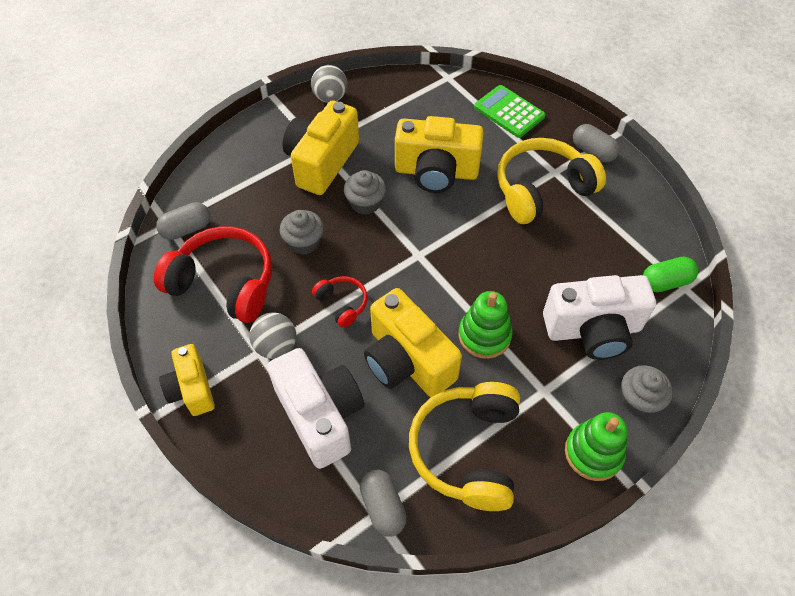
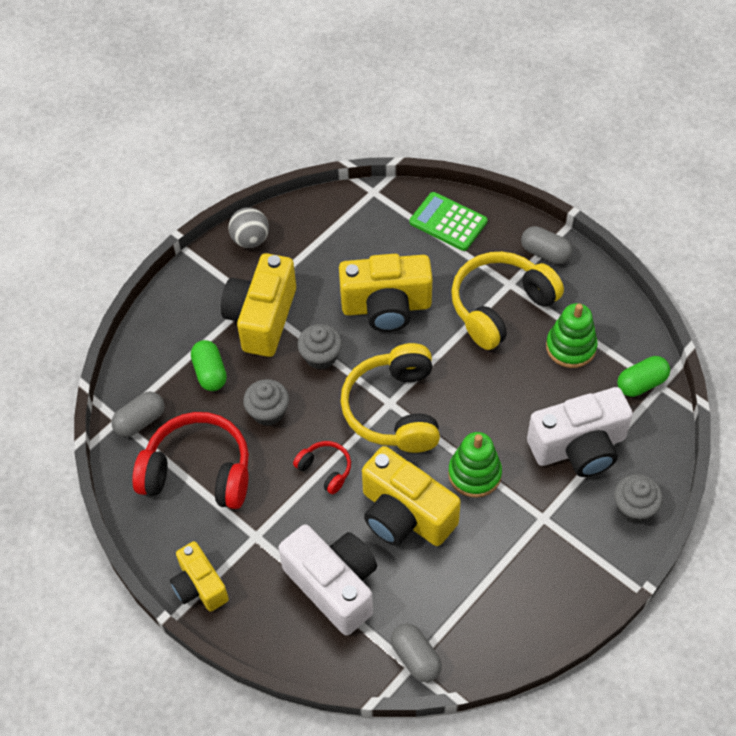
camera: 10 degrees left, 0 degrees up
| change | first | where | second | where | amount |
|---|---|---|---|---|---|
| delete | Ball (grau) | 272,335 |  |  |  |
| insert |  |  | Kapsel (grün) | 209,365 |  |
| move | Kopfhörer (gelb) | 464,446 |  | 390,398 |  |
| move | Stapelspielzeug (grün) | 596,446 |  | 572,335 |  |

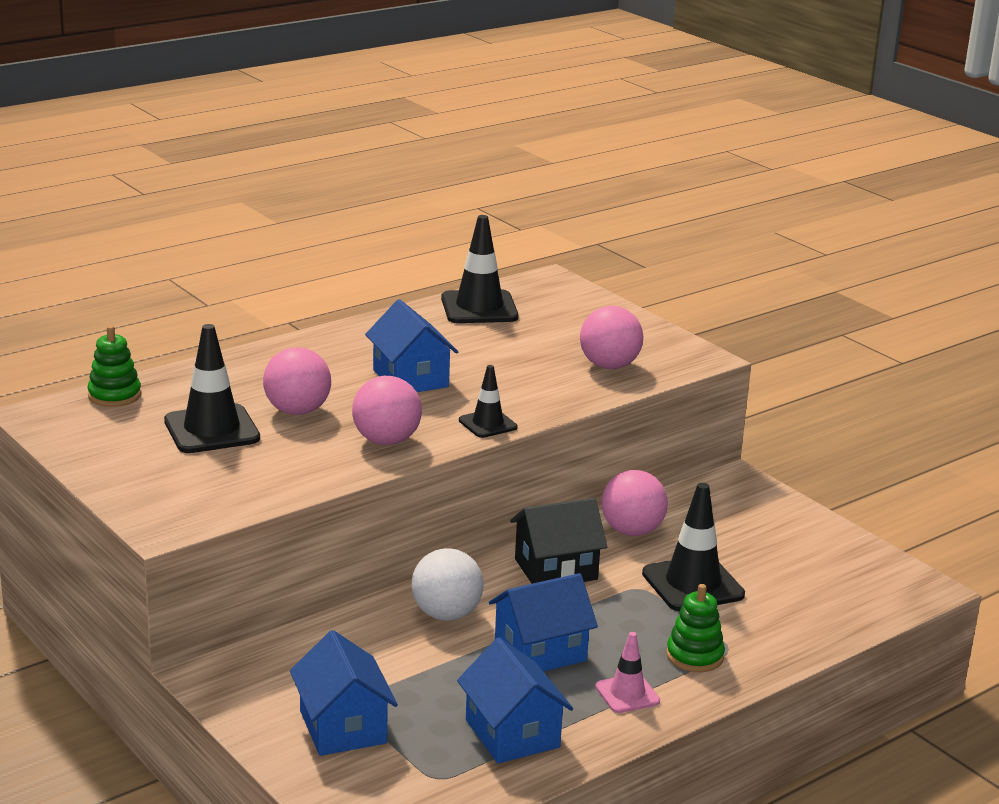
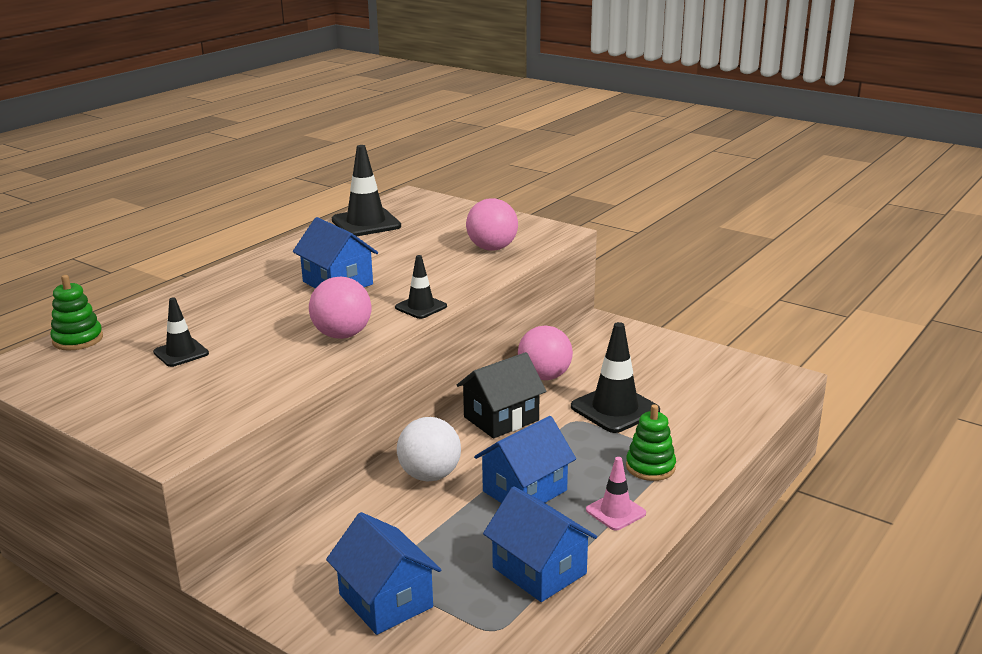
camera: 15 degrees left, 0 degrees up
| change | first | where | second | where | amount |
|---|---|---|---|---|---|
| delete | Ball (rosa) | 297,381 |  |  |  |
| resize | Leitkegel (schwarz) | 212,388 |  | 181,332 | x0.58 |

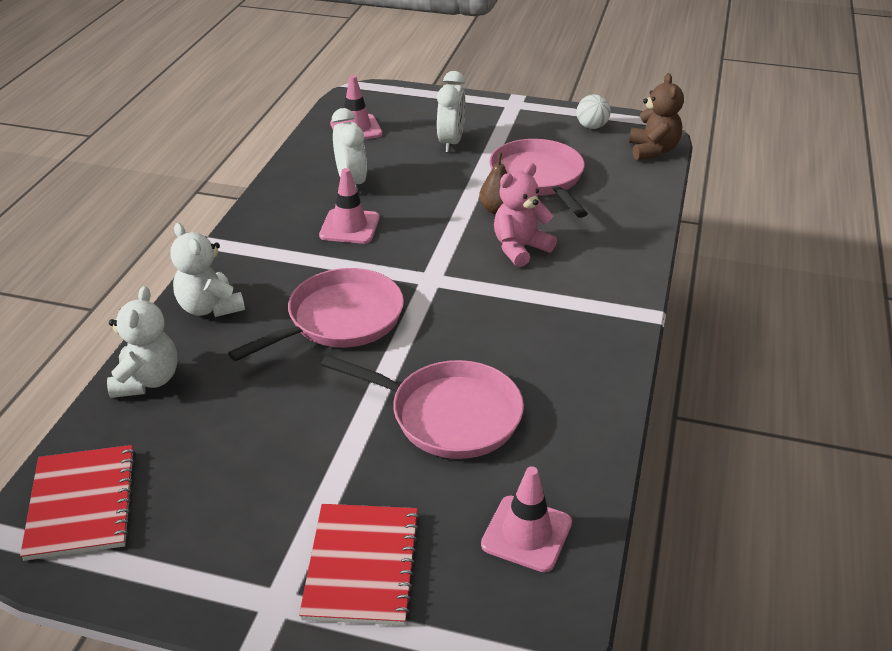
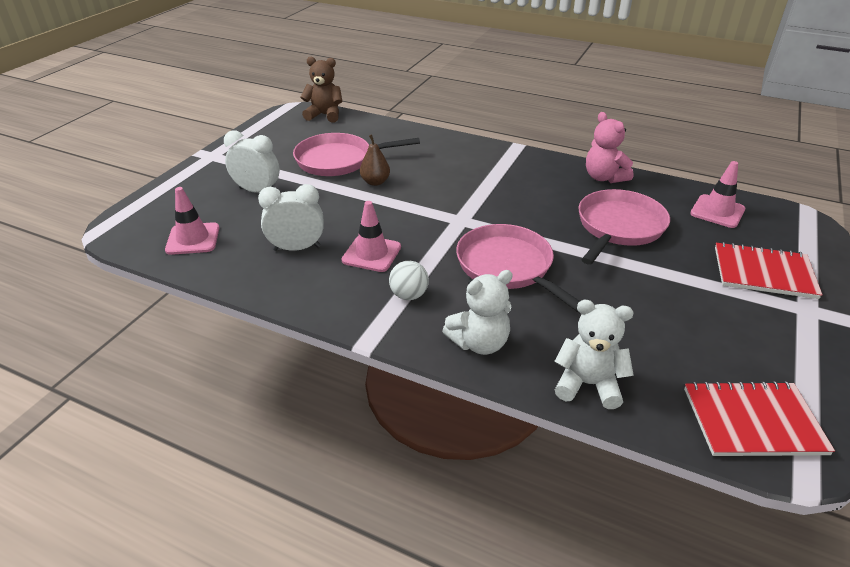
camera: 80 degrees left, 0 degrees up
| change | first | where | second | where | amount |
|---|---|---|---|---|---|
| move | Teddybär (rosa) | 525,215 |  | 610,147 |  |
| move | Ball (weiß) | 593,111 |  | 409,280 |  |

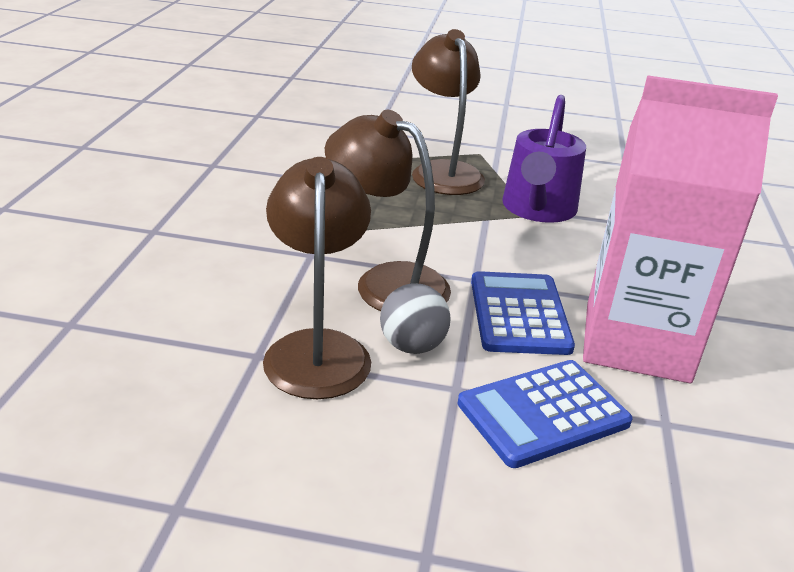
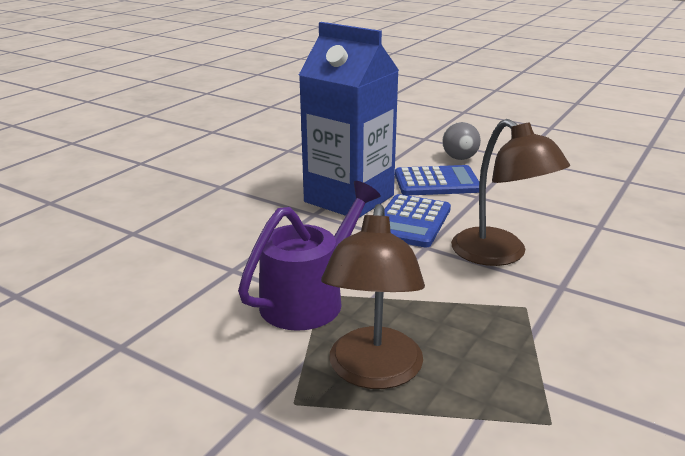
camera: 155 degrees left, 5 degrees down
| change | first | where | second | where | amount |
|---|---|---|---|---|---|
| delete | Lampe (braun) | 317,278 |  |  |  |
| move | Ball (grau) | 415,318 |  | 461,141 |  |
| recolor | Getränkekarton (rosa) | 680,229 | Getränkekarton (blau) | 349,120 |  |

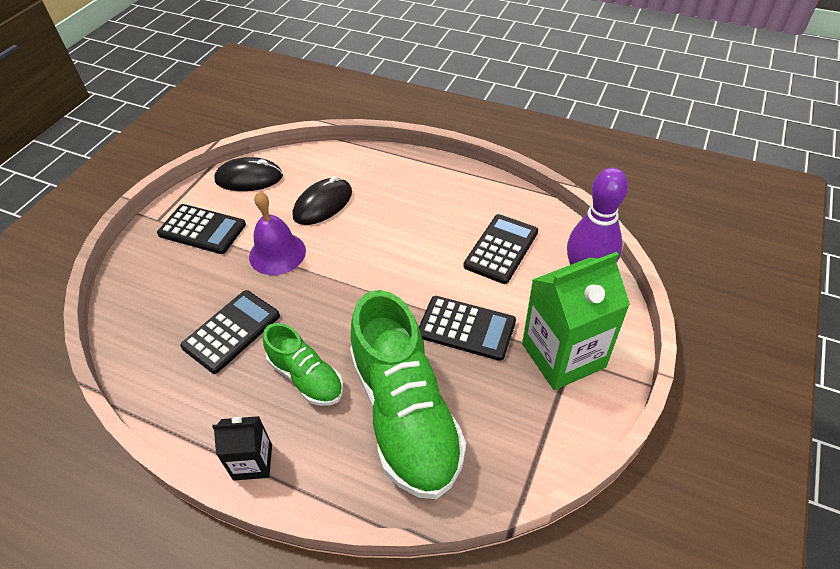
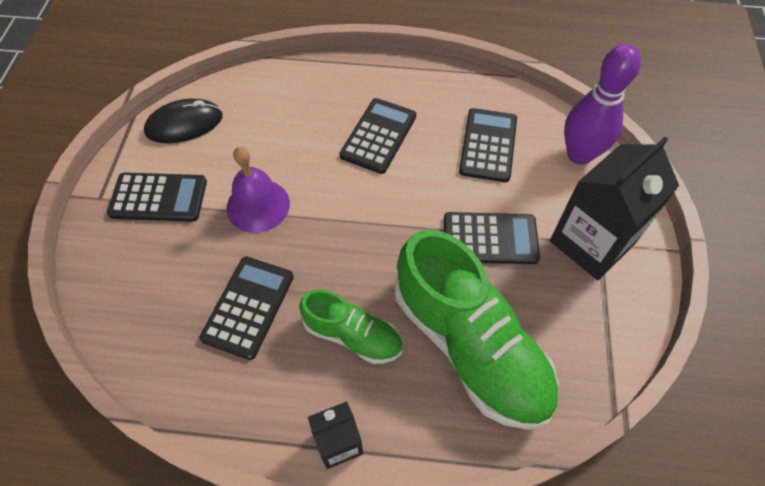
camera: 20 degrees left, 10 degrees up
| change | first | where | second | where | amount |
|---|---|---|---|---|---|
| delete | Computermaus (schwarz) | 322,200 |  |  |  |
| insert |  |  | Taschenrechner (schwarz) | 378,136 |  |
| recolor | Getränkekarton (grün) | 576,321 | Getränkekarton (schwarz) | 614,208 |  |

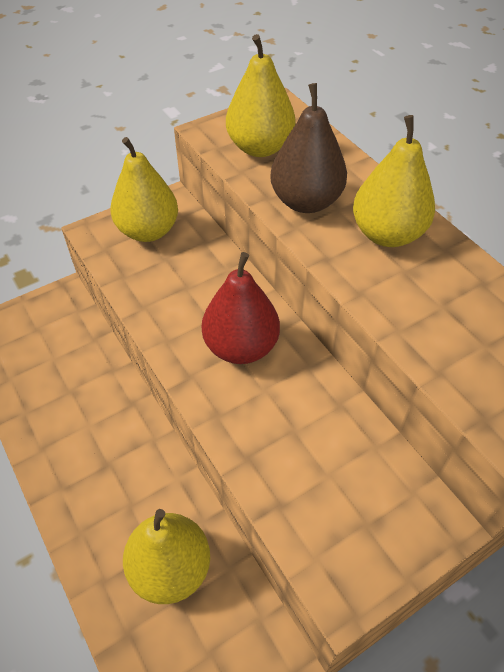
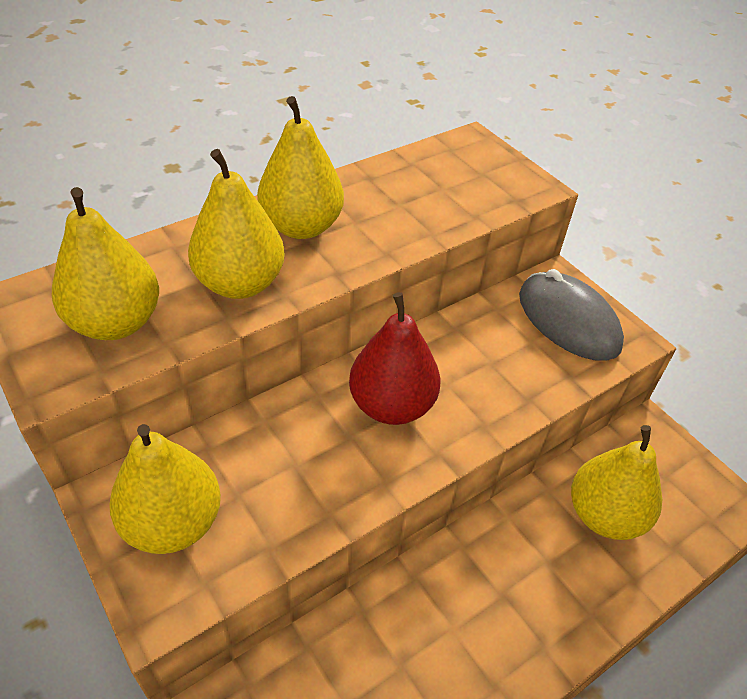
camera: 95 degrees left, 5 degrees down
| change | first | where | second | where | amount |
|---|---|---|---|---|---|
| insert |  |  | Computermaus (grau) | 571,315 |  |
| recolor | Birne (braun) | 308,148 | Birne (gelb) | 236,224 |  |

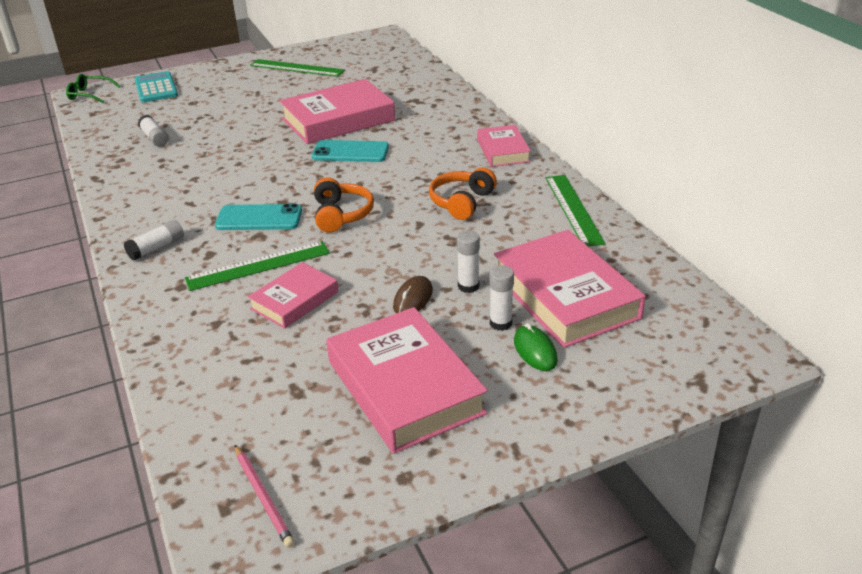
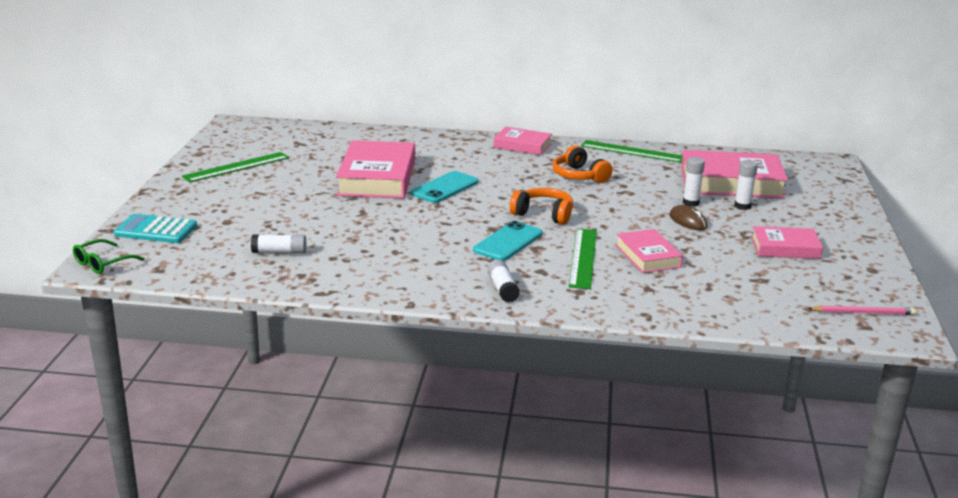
camera: 60 degrees left, 10 degrees down
| change | first | where | second | where | amount |
|---|---|---|---|---|---|
| delete | Computermaus (grün) | 536,347 |  |  |  |
| resize | Buch (rosa) | 407,380 |  | 787,242 | x0.57 |

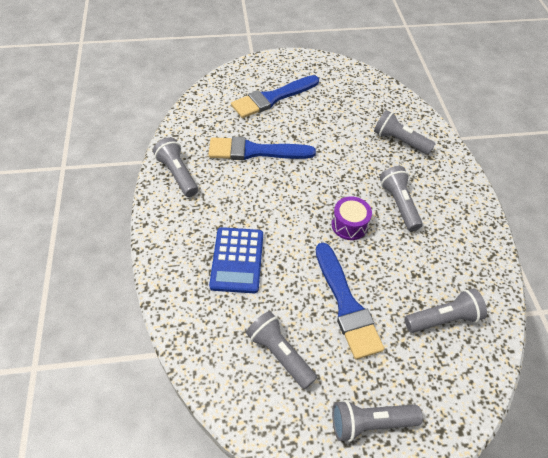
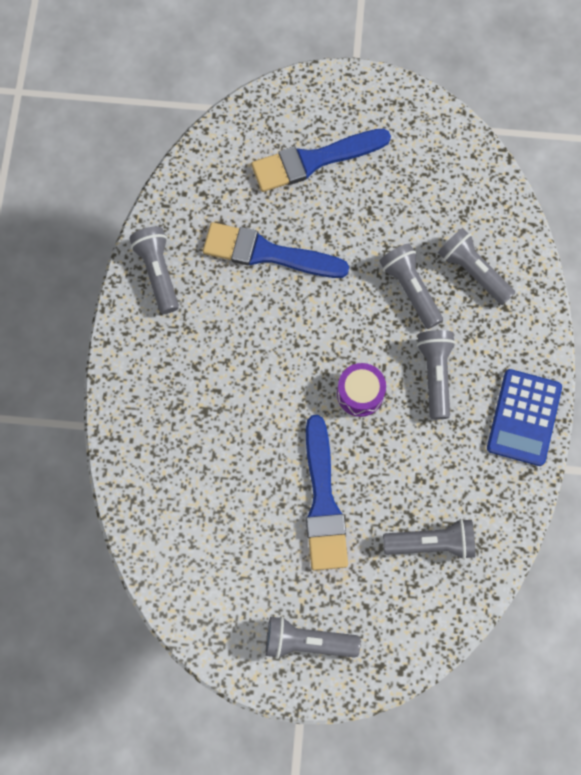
camera: 15 degrees right, 20 degrees up
| change | first | where | second | where | amount |
|---|---|---|---|---|---|
| move | Taschenrechner (blau) | 236,260 |  | 524,417 |  |
| move | Taschenlampe (grau) | 281,350 |  | 411,286 |  |

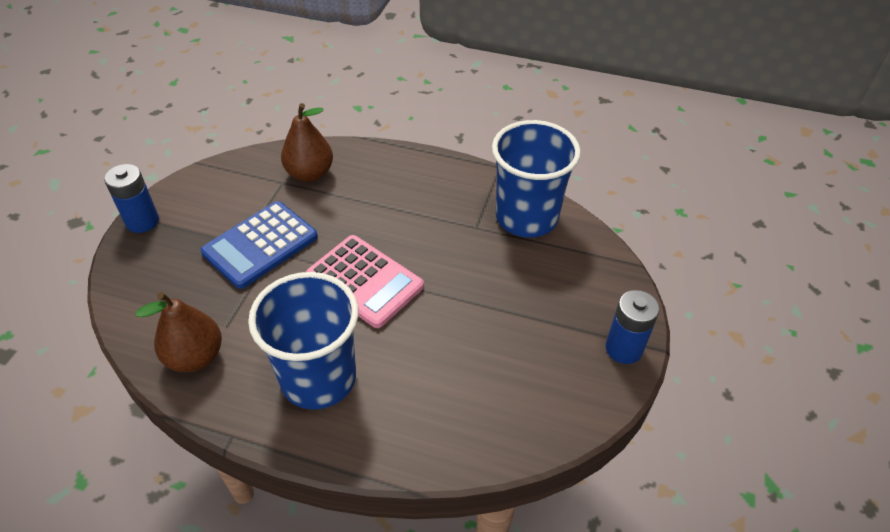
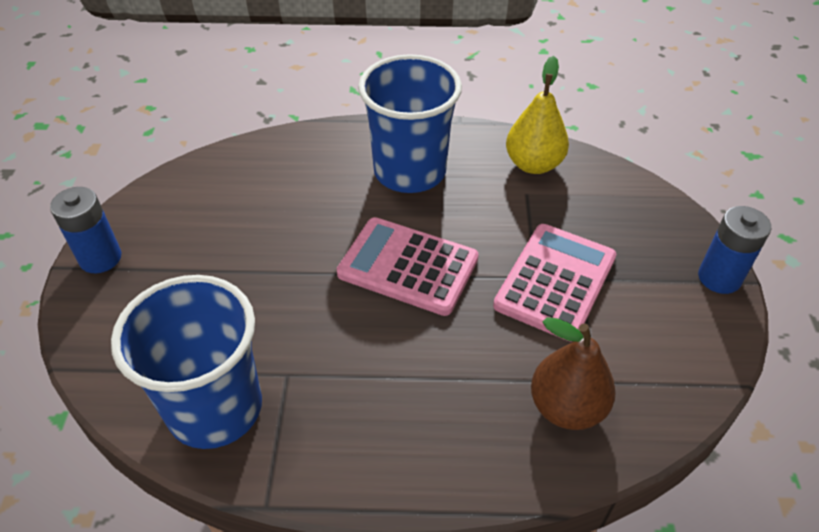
camera: 165 degrees right, 0 degrees up
| change | first | where | second | where | amount |
|---|---|---|---|---|---|
| recolor | Birne (braun) | 179,332 | Birne (gelb) | 537,115 |  |
| recolor | Taschenrechner (blau) | 259,245 | Taschenrechner (rosa) | 554,283 |  |

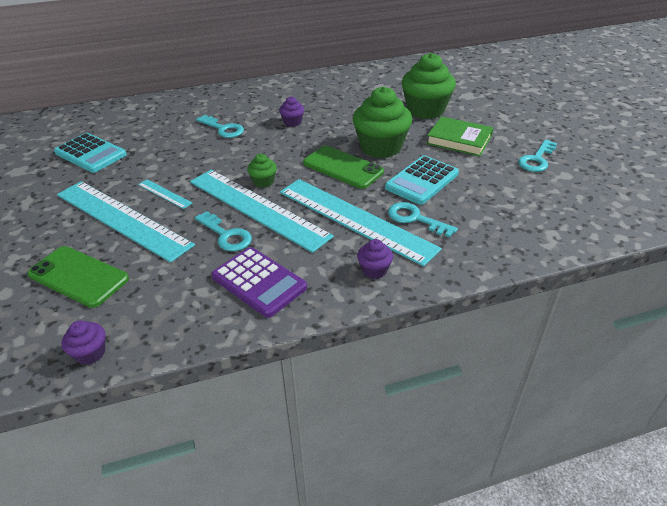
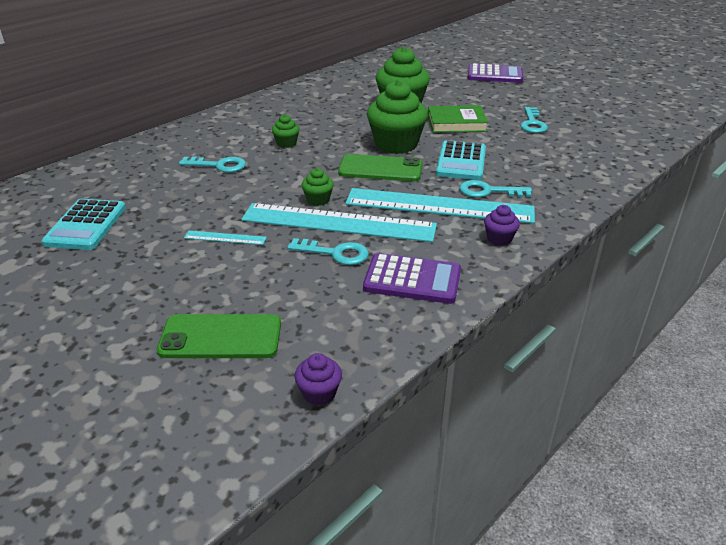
camera: 30 degrees left, 5 degrees down
| change | first | where | second | where | amount |
|---|---|---|---|---|---|
| delete | Lineal (türkis) | 126,222 |  |  |  |
| insert |  |  | Taschenrechner (lila) | 495,73 |  |
| recolor | Muffin (lila) | 291,111 | Muffin (grün) | 286,131 |  |
| rotate | Taschenrechner (türkis) | 90,153 |  | 83,224 | 90 degrees clockwise |

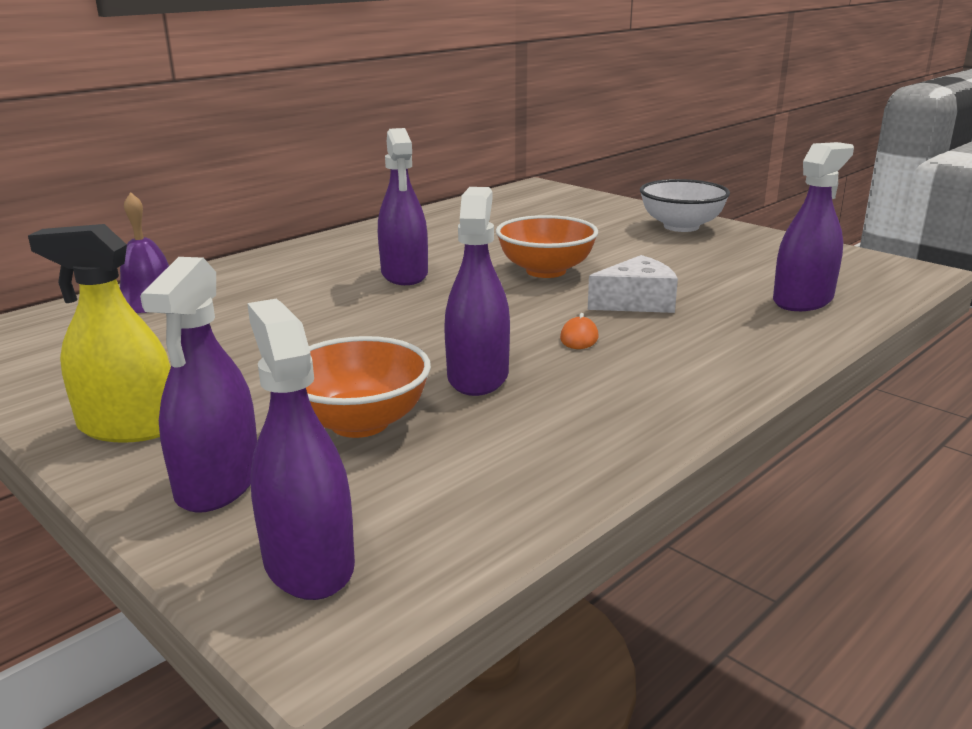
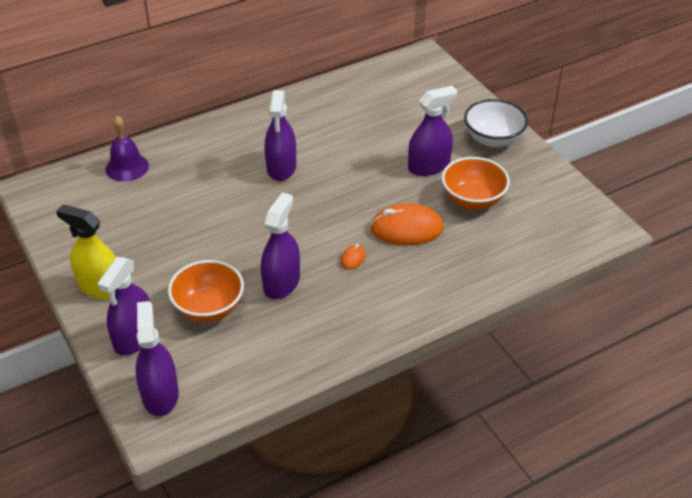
camera: 15 degrees right, 20 degrees up
| change | first | where | second | where | amount |
|---|---|---|---|---|---|
| move | Schüssel (orange) | 547,246 |  | 476,183 |  |
| move | Sprühflasche (lila) | 813,226 |  | 432,131 |  |
| replace | Käse (weiß) | 633,284 | Computermaus (orange) | 407,224 |  |

